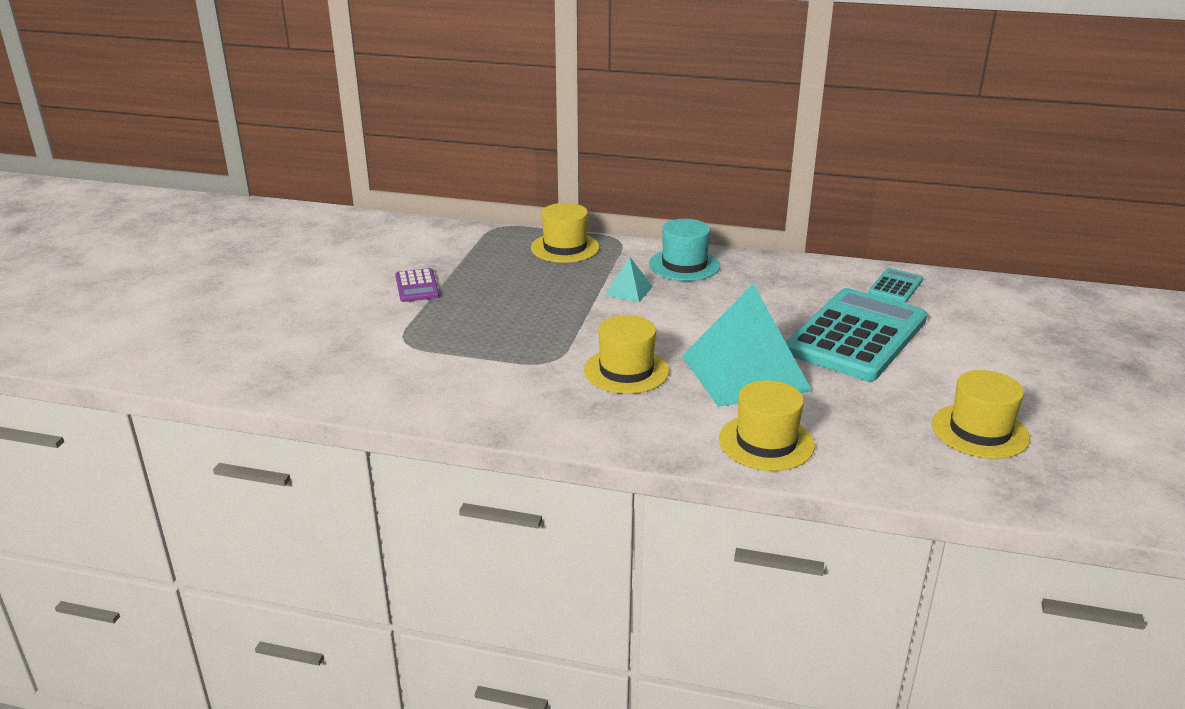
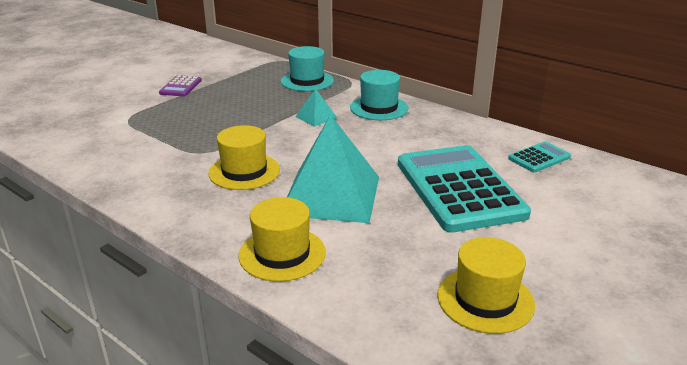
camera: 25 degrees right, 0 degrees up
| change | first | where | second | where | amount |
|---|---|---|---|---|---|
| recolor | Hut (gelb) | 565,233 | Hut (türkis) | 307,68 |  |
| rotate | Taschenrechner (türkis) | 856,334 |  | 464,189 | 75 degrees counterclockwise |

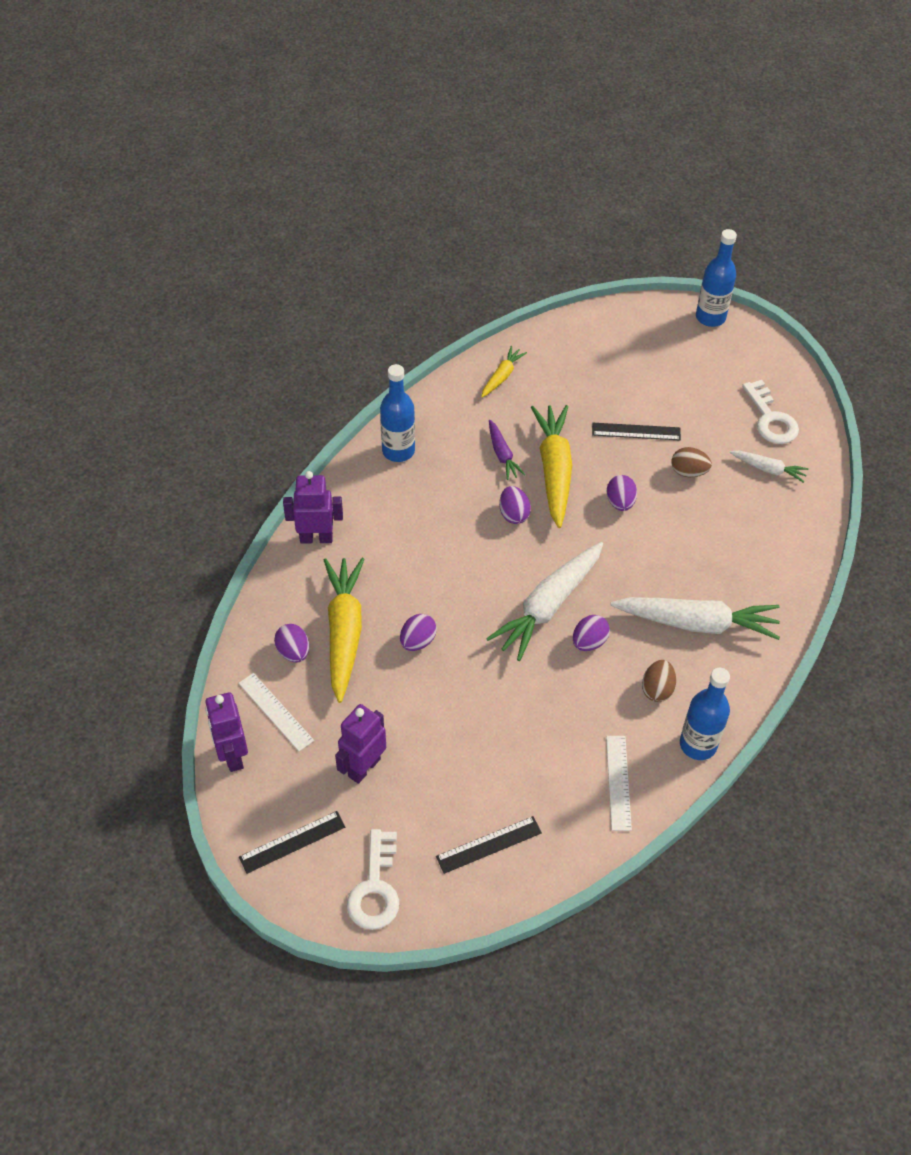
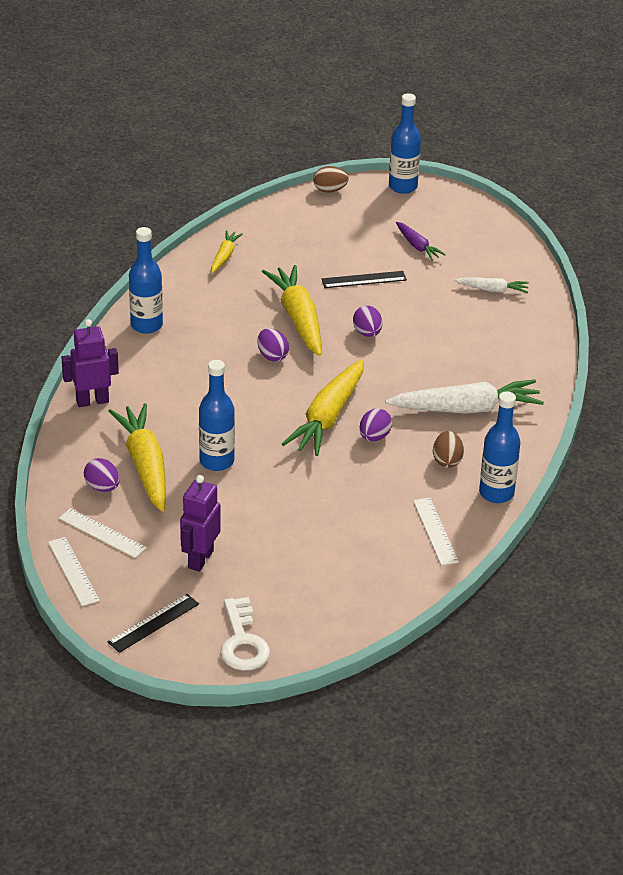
camera: 15 degrees left, 15 degrees down
| change | first | where | second | where | amount |
|---|---|---|---|---|---|
| delete | Lineal (schwarz) | 489,845 |  |  |  |
| delete | Schlüssel (weiß) | 770,412 |  |  |  |
| move | Karotte (lila) | 507,450 |  | 421,241 |  |
| move | Ei (braun) | 691,462 |  | 331,179 |  |
| replace | Roboter (lila) | 226,732 | Lineal (weiß) | 74,571 |  |
| replace | Ei (lila) | 418,632 | Flasche (blau) | 217,415 |  |
| recolor | Karotte (weiß) | 544,601 | Karotte (gelb) | 323,407 |  |

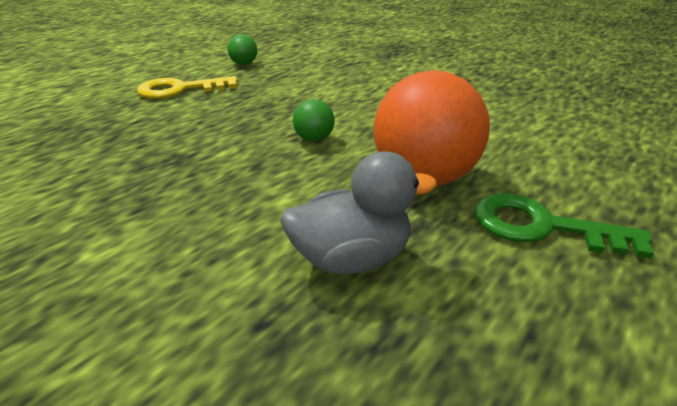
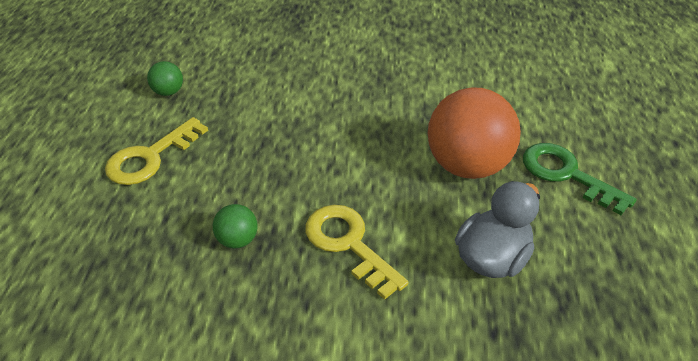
camera: 35 degrees left, 10 degrees up
| change | first | where | second | where | amount |
|---|---|---|---|---|---|
| insert |  |  | Schlüssel (gelb) | 357,252 |  |
| move | Ball (grün) | 314,120 |  | 235,226 |  |
| rotate | Schlüssel (grün) | 564,226 |  | 580,179 | 60 degrees clockwise |

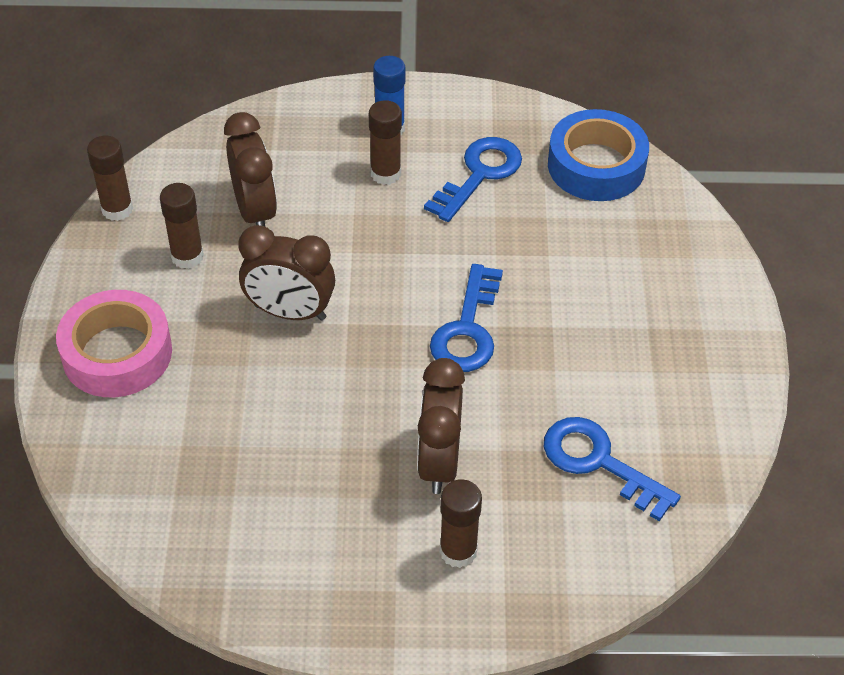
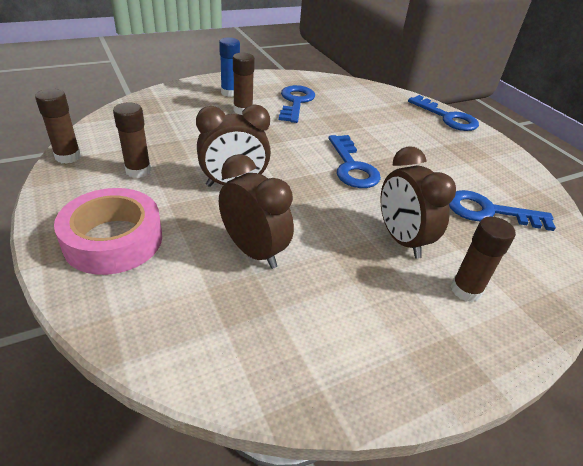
camera: 30 degrees left, 10 degrees down
| change | first | where | second | where | amount |
|---|---|---|---|---|---|
| delete | Klebeband (blau) | 598,155 |  |  |  |
| insert |  |  | Schlüssel (blau) | 443,113 |  |
| move | Wecker (braun) | 250,169 |  | 256,211 |  |

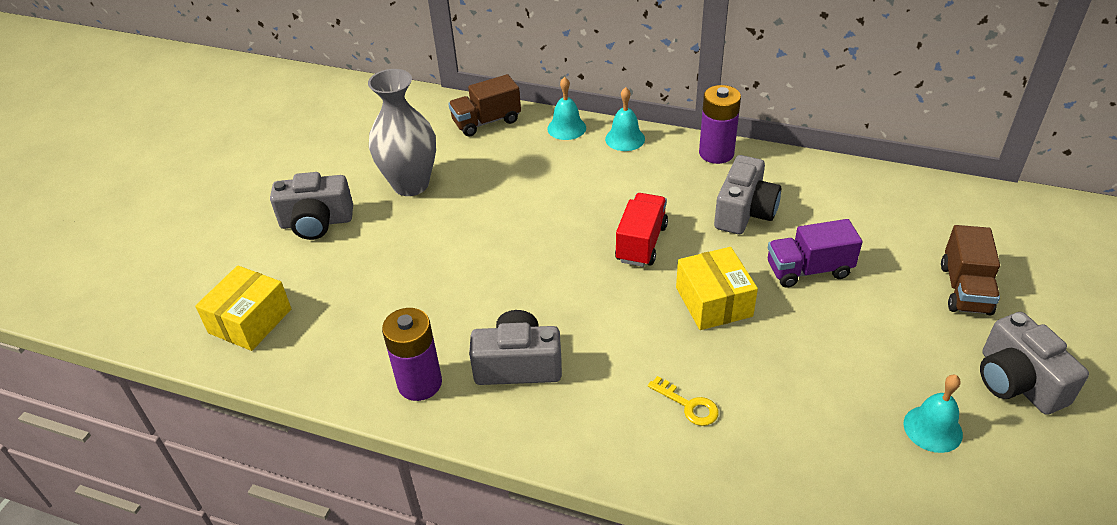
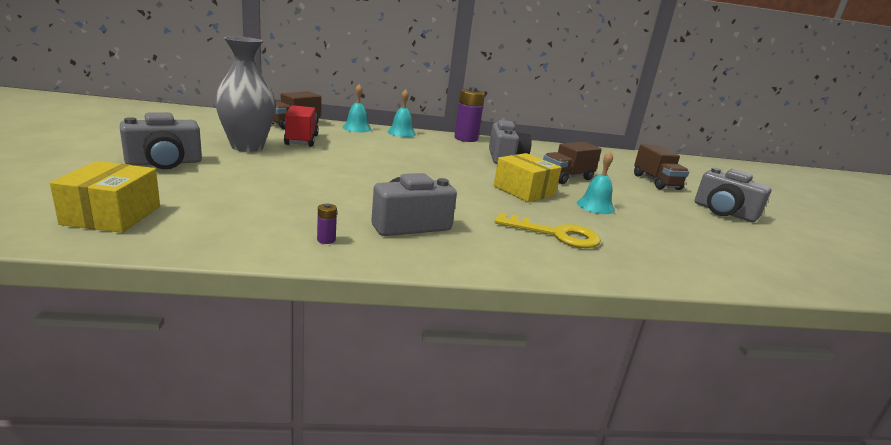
camera: 30 degrees left, 20 degrees down
| change | first | where | second | where | amount |
|---|---|---|---|---|---|
| move | Lastwagen (rot) | 641,230 |  | 301,126 |  |
| move | Glocke (türkis) | 933,414 |  | 596,183 |  |
| recolor | Lastwagen (lila) | 815,253 | Lastwagen (braun) | 572,163 |  |
| resize | Batterie (lila) | 412,354 |  | 327,224 | x0.42 |
| resize | Schlüssel (gelb) | 683,401 |  | 547,230 | x1.67 |

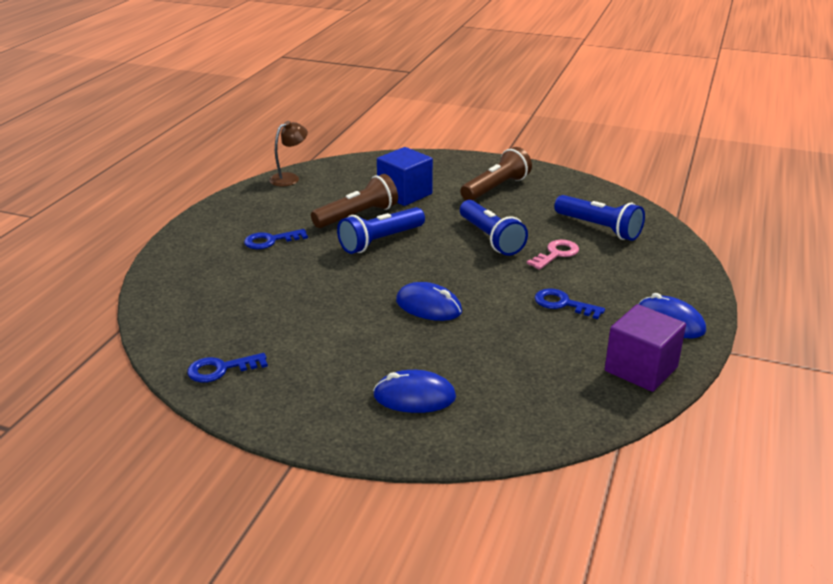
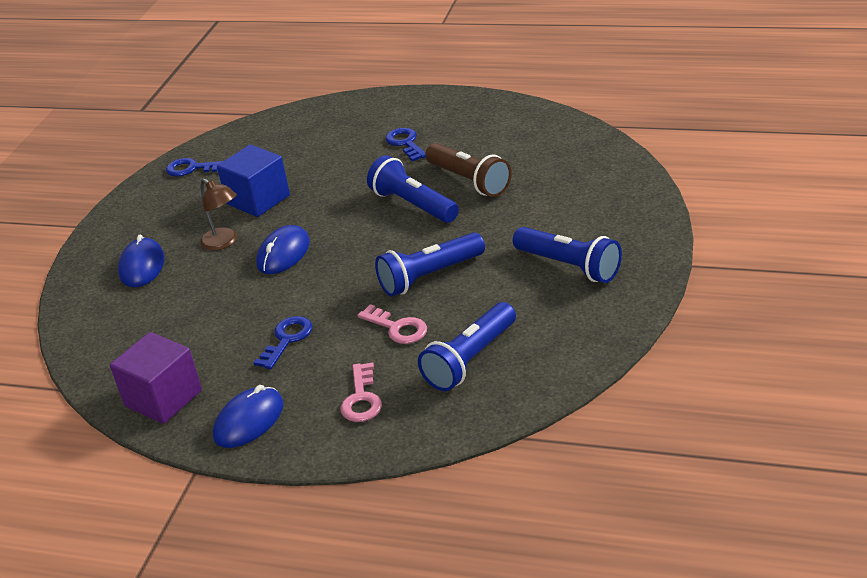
camera: 90 degrees right, 5 degrees up
| change | first | where | second | where | amount |
|---|---|---|---|---|---|
| insert |  |  | Schlüssel (rosa) | 361,392 |  |
| move | Lampe (braun) | 288,153 |  | 218,215 |  |
| move | Kubus (blau) | 405,176 |  | 253,181 |  |
| recolor | Taschenlampe (braun) | 496,173 | Taschenlampe (blau) | 567,255 |  |
| rotate | Schlüssel (blau) | 227,368 |  | 194,167 | 60 degrees counterclockwise |

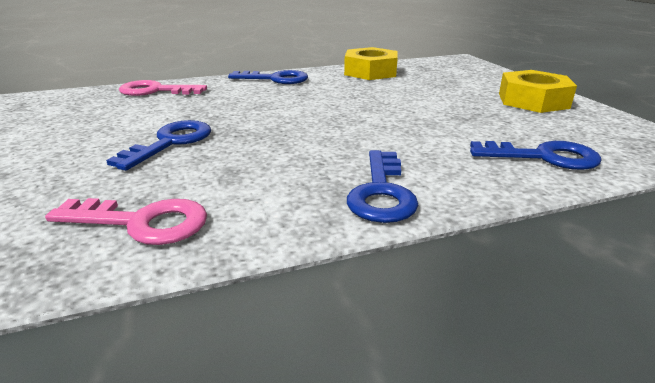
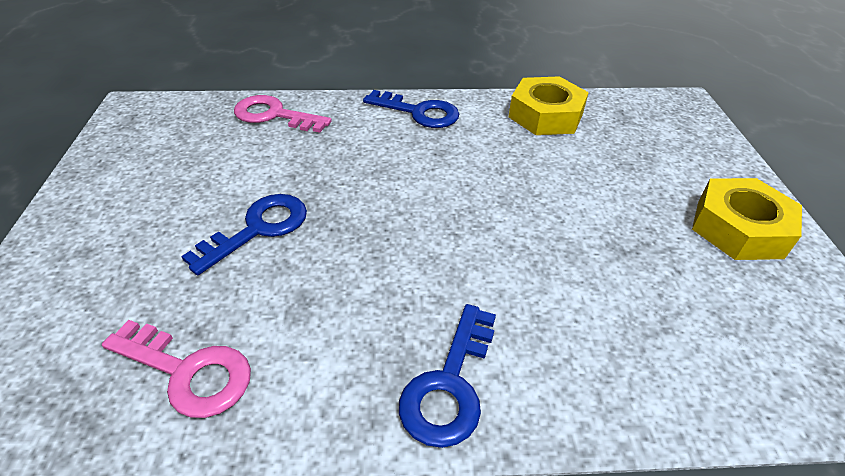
camera: 15 degrees right, 15 degrees up
| change | first | where | second | where | amount |
|---|---|---|---|---|---|
| delete | Schlüssel (blau) | 535,155 |  |  |  |

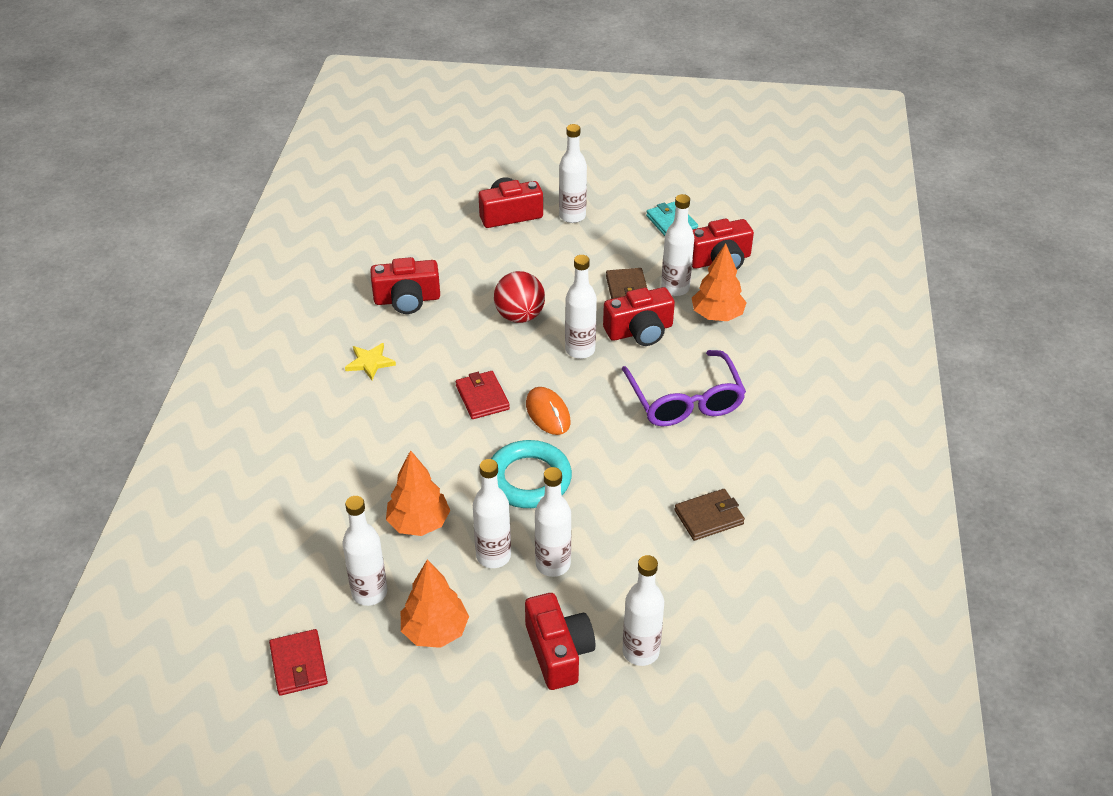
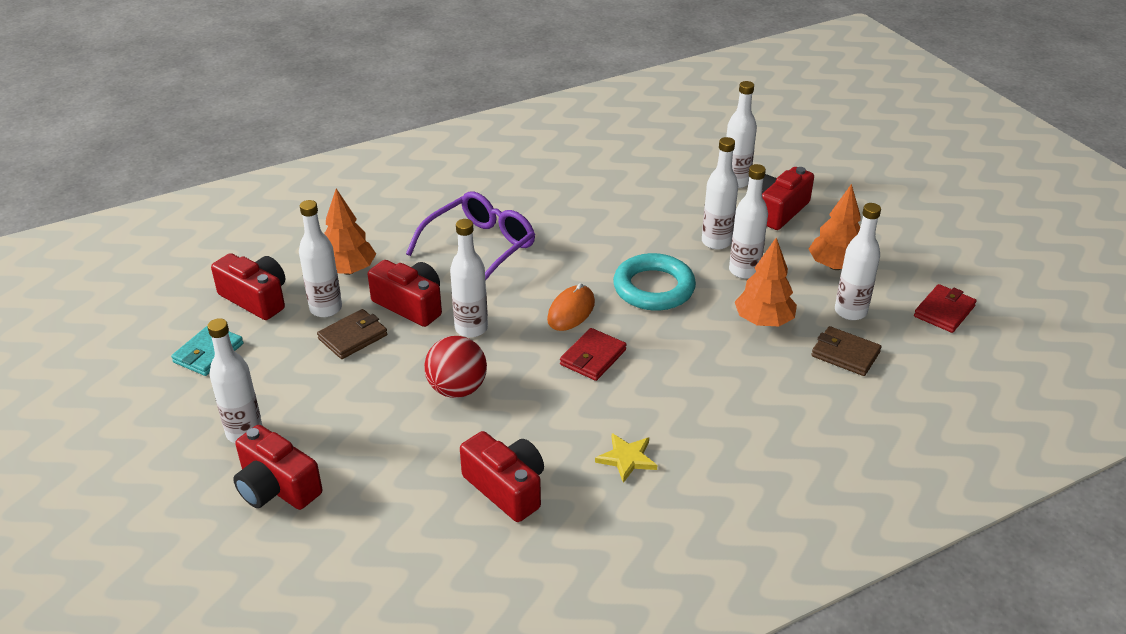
camera: 125 degrees left, 5 degrees down
| change | first | where | second | where | amount |
|---|---|---|---|---|---|
| move | Geldbörse (braun) | 709,515 |  | 846,351 |  |

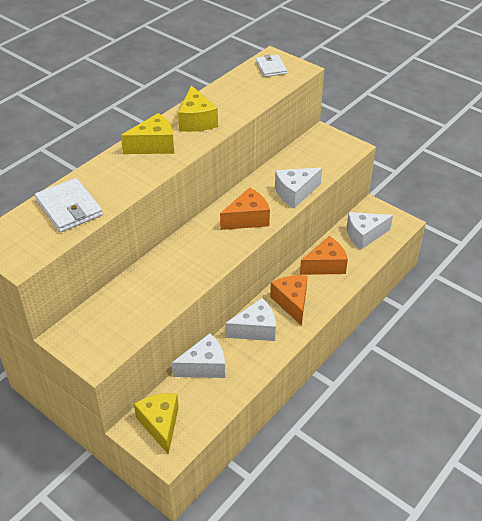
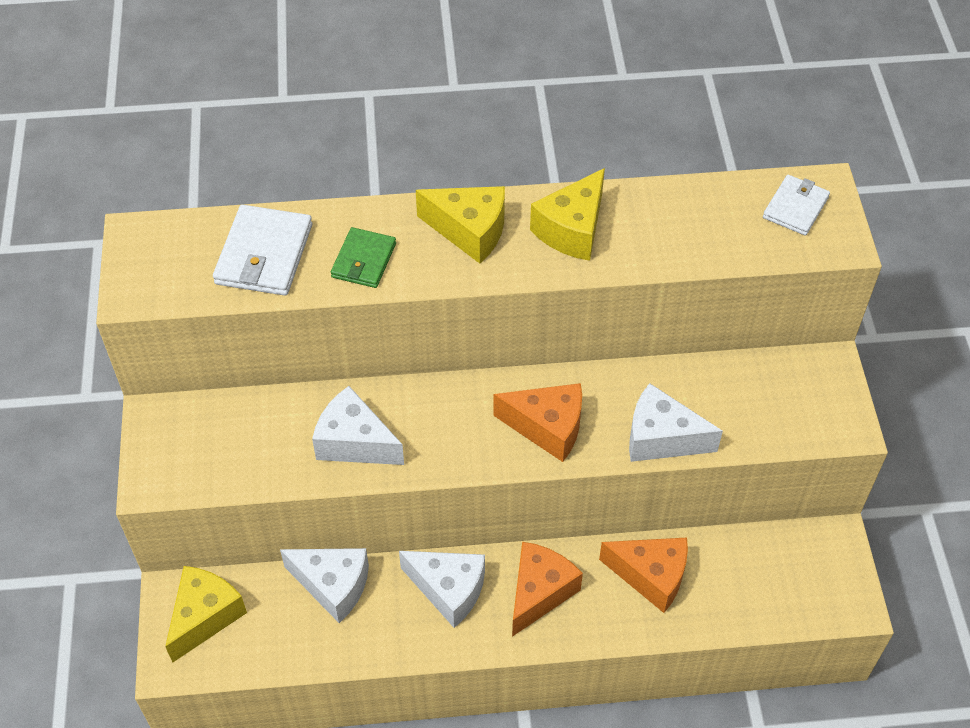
camera: 45 degrees right, 10 degrees up
| change | first | where | second | where | amount |
|---|---|---|---|---|---|
| insert |  |  | Geldbörse (grün) | 363,257 |  |
| move | Käse (weiß) | 370,231 |  | 358,425 |  |

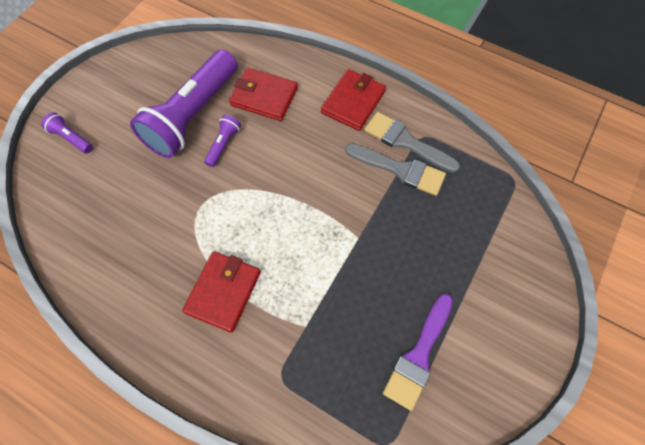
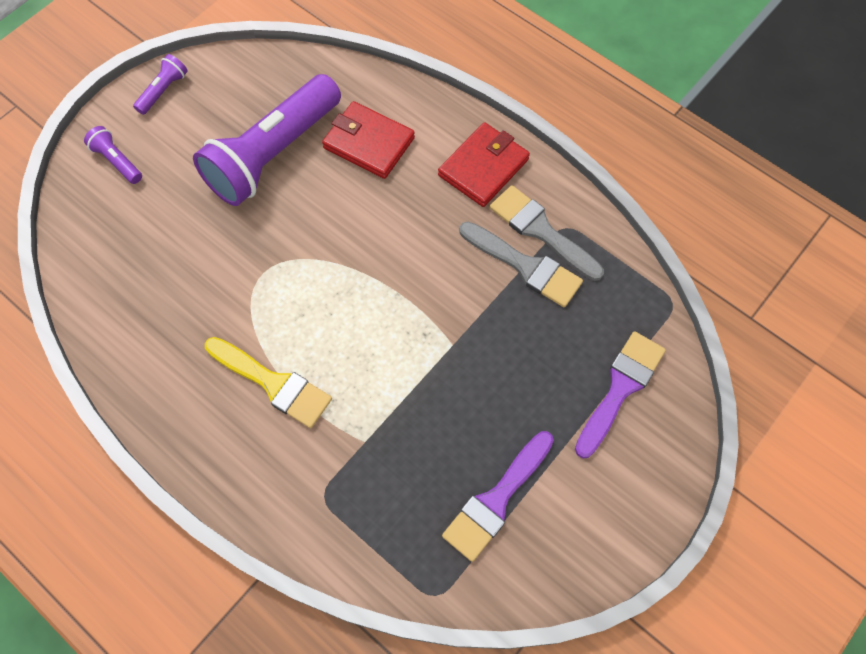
camera: 10 degrees right, 0 degrees up
| change | first | where | second | where | amount |
|---|---|---|---|---|---|
| insert |  |  | Pinsel (lila) | 620,395 |  |
| move | Taschenlampe (lila) | 222,141 |  | 160,84 |  |
| replace | Geldbörse (rot) | 221,292 | Pinsel (gelb) | 268,382 |  |

